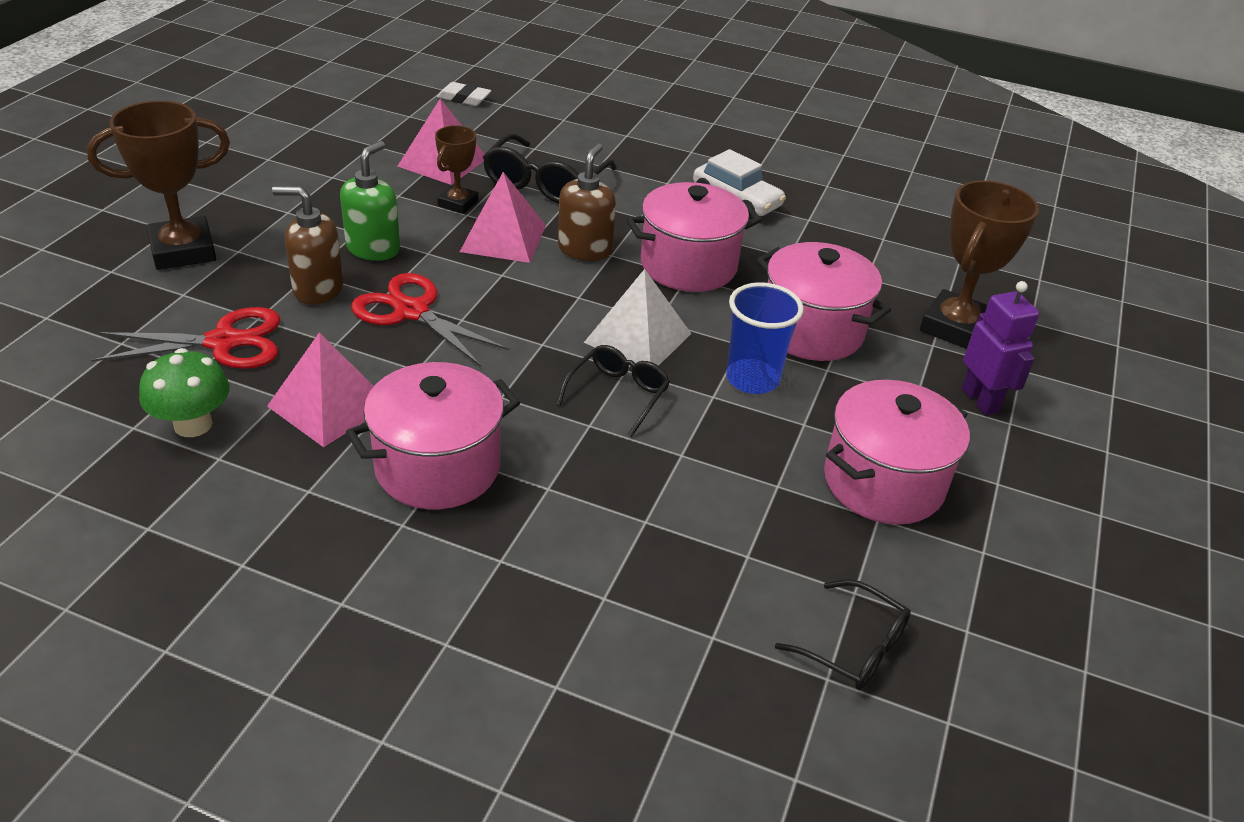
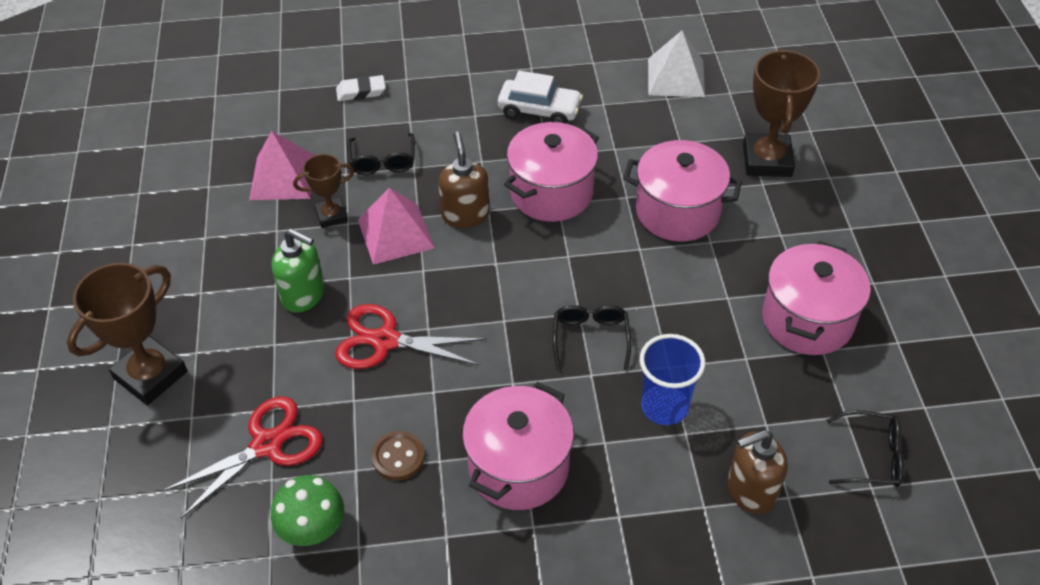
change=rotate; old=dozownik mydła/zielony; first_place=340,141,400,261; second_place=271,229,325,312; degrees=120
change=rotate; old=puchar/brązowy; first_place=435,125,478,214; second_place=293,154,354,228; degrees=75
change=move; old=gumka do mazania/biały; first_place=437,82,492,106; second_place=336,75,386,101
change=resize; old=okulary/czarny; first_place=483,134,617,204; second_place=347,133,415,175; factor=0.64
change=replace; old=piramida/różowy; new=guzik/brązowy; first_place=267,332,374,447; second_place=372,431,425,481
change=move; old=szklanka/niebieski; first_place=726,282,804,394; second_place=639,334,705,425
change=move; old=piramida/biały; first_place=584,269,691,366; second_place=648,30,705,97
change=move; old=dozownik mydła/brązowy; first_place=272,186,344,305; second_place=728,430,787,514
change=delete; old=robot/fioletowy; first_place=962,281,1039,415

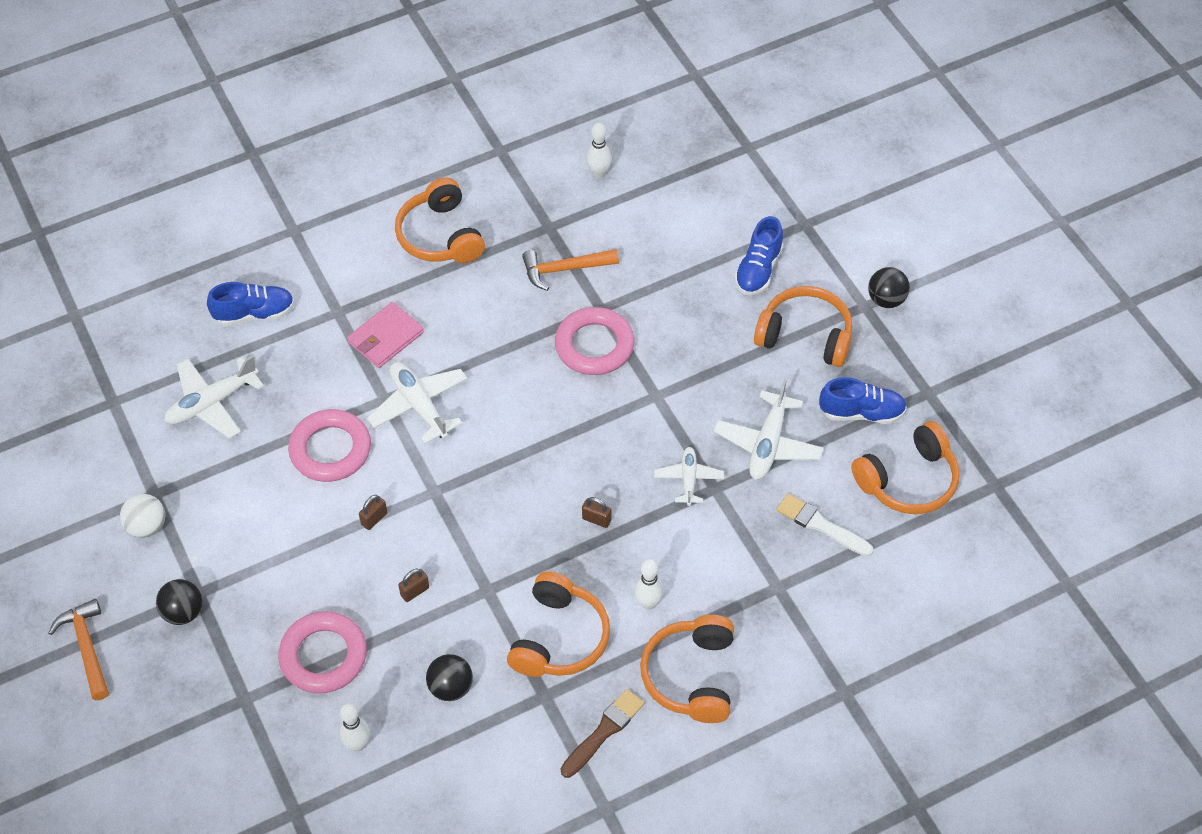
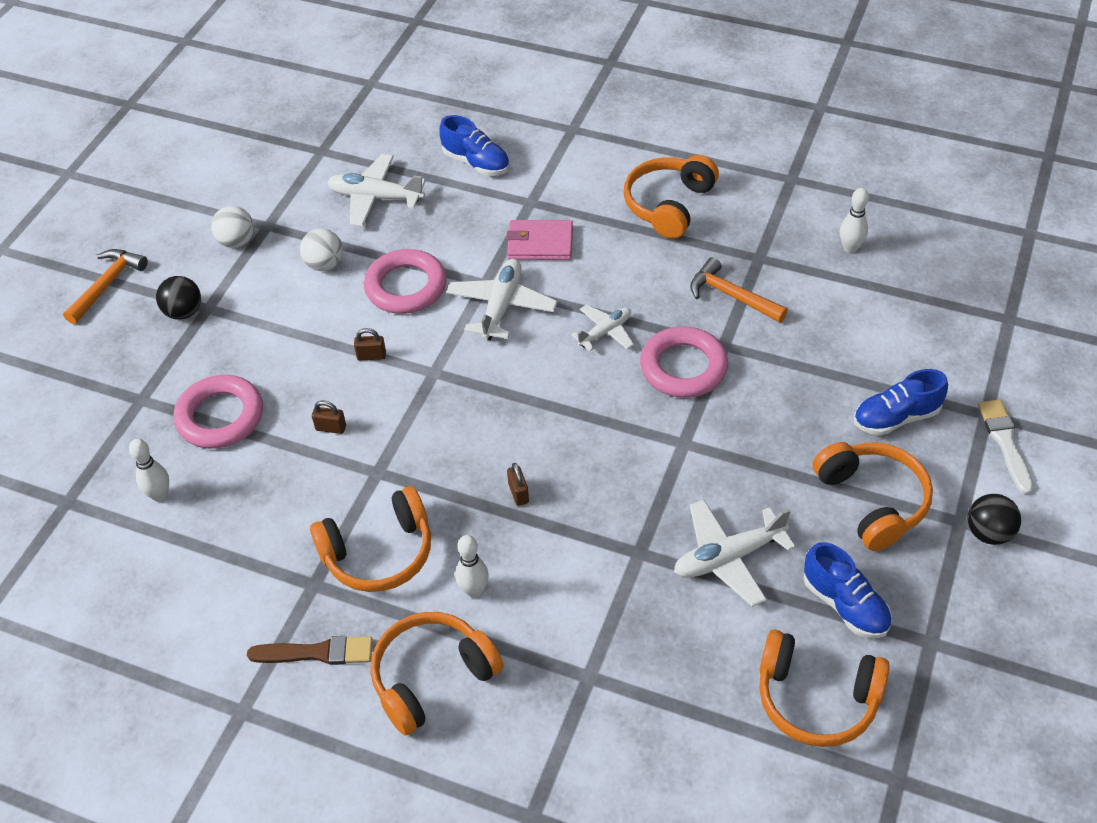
change=insert; new=piłka/biały; second_place=300,228,343,271
change=move; old=samolot/biały; first_place=654,447,724,506; second_place=571,305,634,351
change=move; old=pędzel/biały; first_place=777,494,873,556; second_place=978,399,1034,495
change=delete; old=piłka/czarny; first_place=426,654,473,701

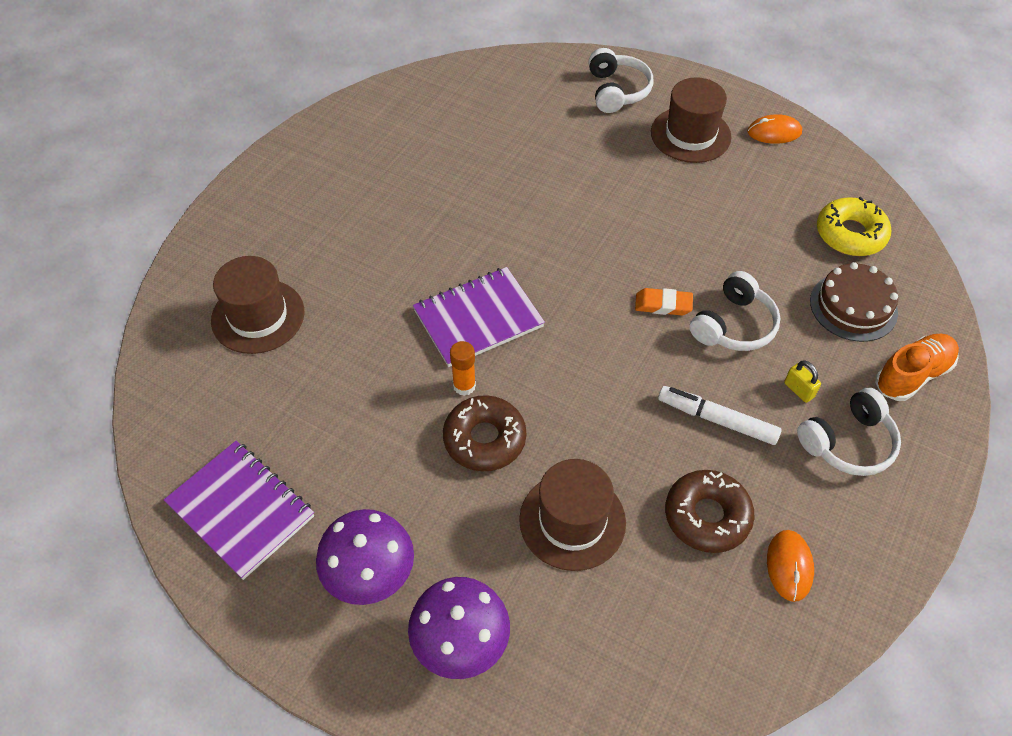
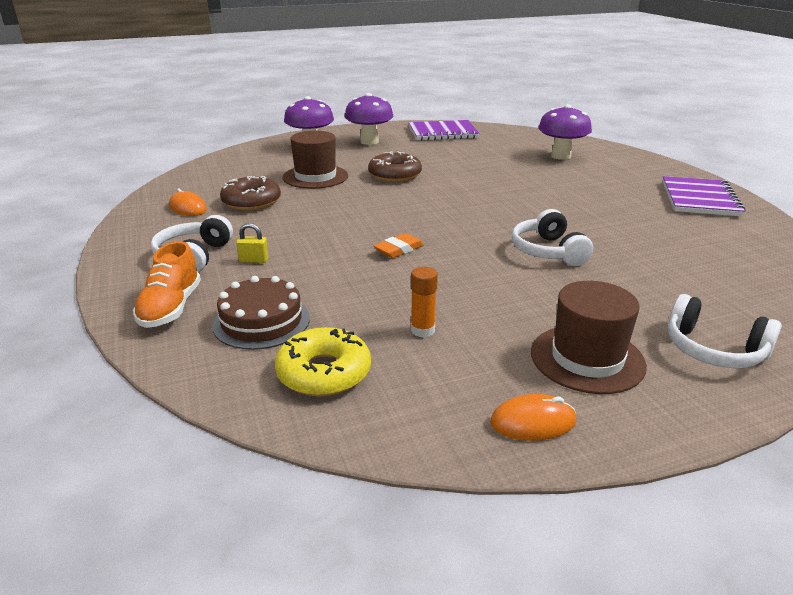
change=move; old=klej w sztyfcie/pomarańczowy; first_place=450,341,476,396; second_place=411,267,438,337
change=rotate; old=myszka/pomarańczowy; first_place=748,114,802,144; second_place=490,394,576,441; degrees=45
change=move; old=słuchawki/biały; first_place=689,271,781,351; second_place=512,209,593,266
change=replace; old=kapelusz/brązowy; new=grzyb/fioletowy; first_place=211,256,304,354; second_place=538,104,592,160
change=move; old=zeszyt/fioletowy; first_place=413,267,545,367; second_place=662,176,745,217
change=delete; old=flamaster/biały; first_place=658,386,782,445

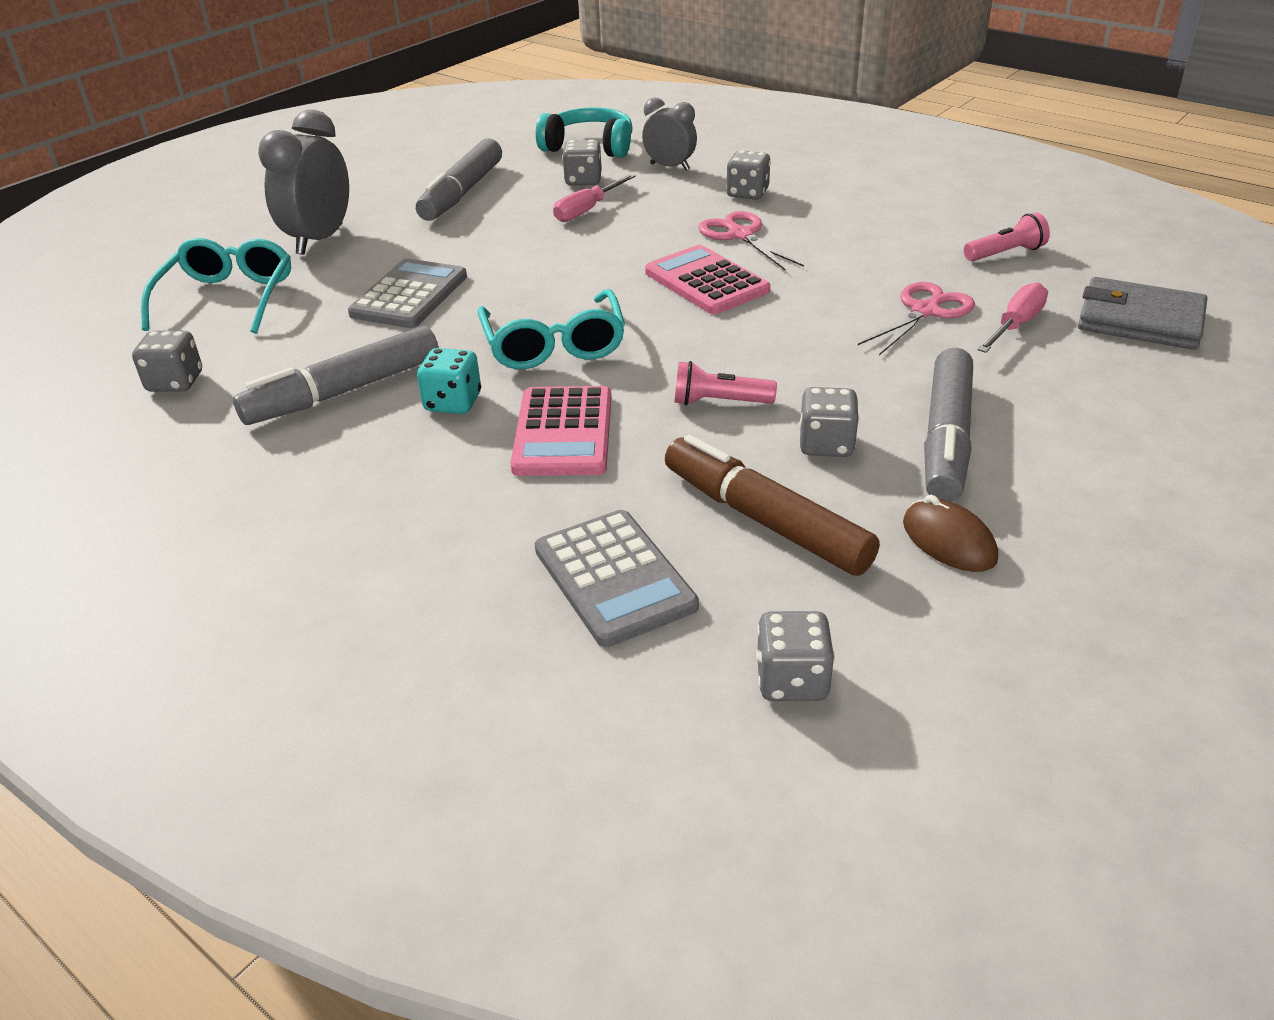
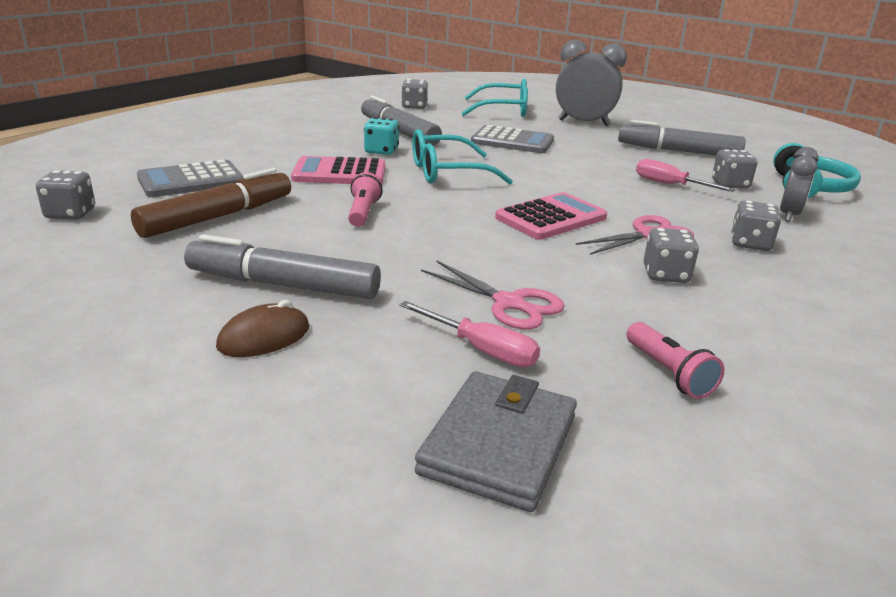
change=move; old=myszka/brązowy; first_place=903,495,998,572; second_place=216,300,309,357
change=move; old=kostka do gry/szary; first_place=799,387,859,457; second_place=644,228,699,283

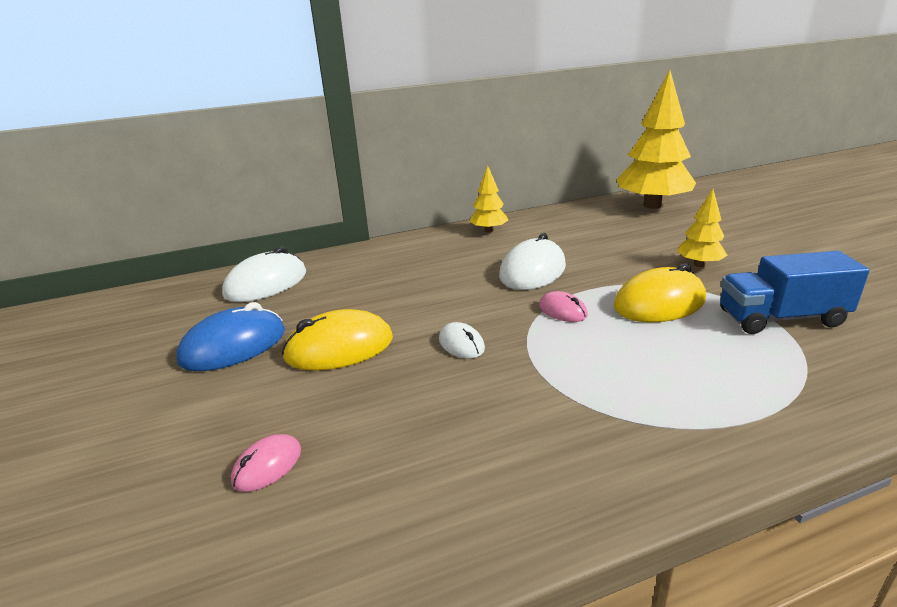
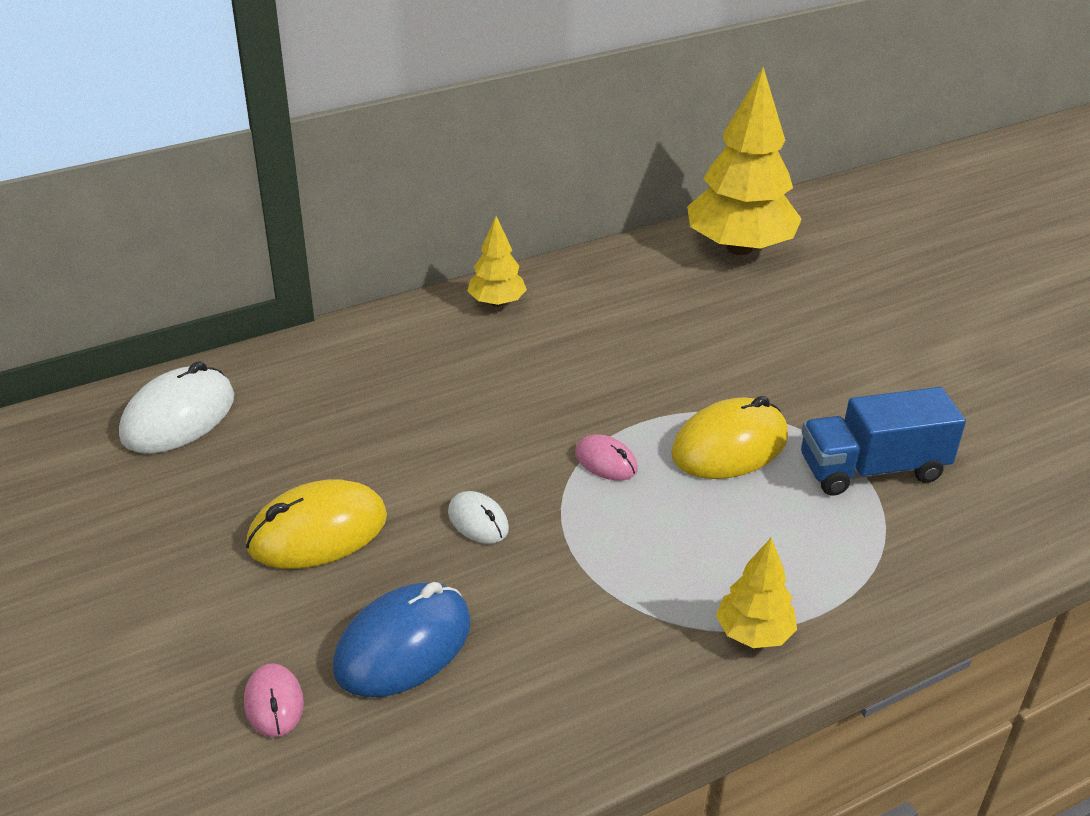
change=rotate; old=myszka/różowy; first_place=231,434,301,492; second_place=244,663,304,737; degrees=-45
change=move; old=myszka/niebieski; first_place=176,302,285,371; second_place=333,582,471,697
change=move; old=drzewko/żółty; first_place=677,189,728,267; second_place=716,538,797,648
change=delete; old=myszka/biały; first_place=499,233,566,290

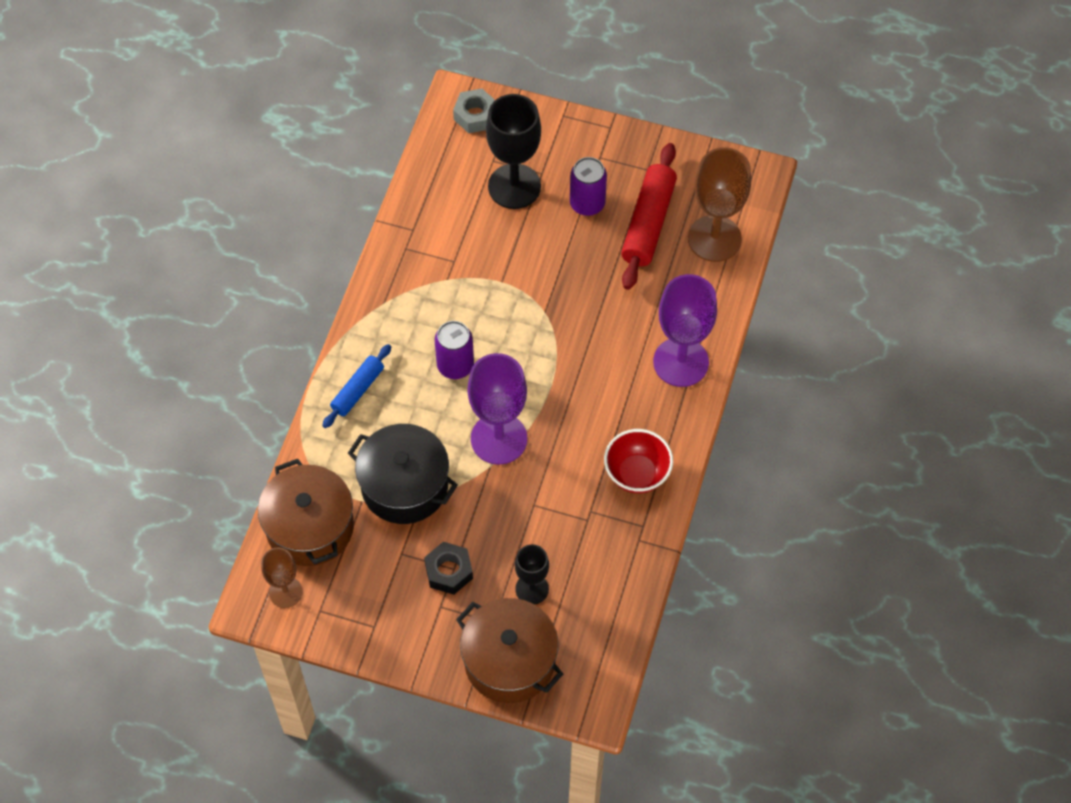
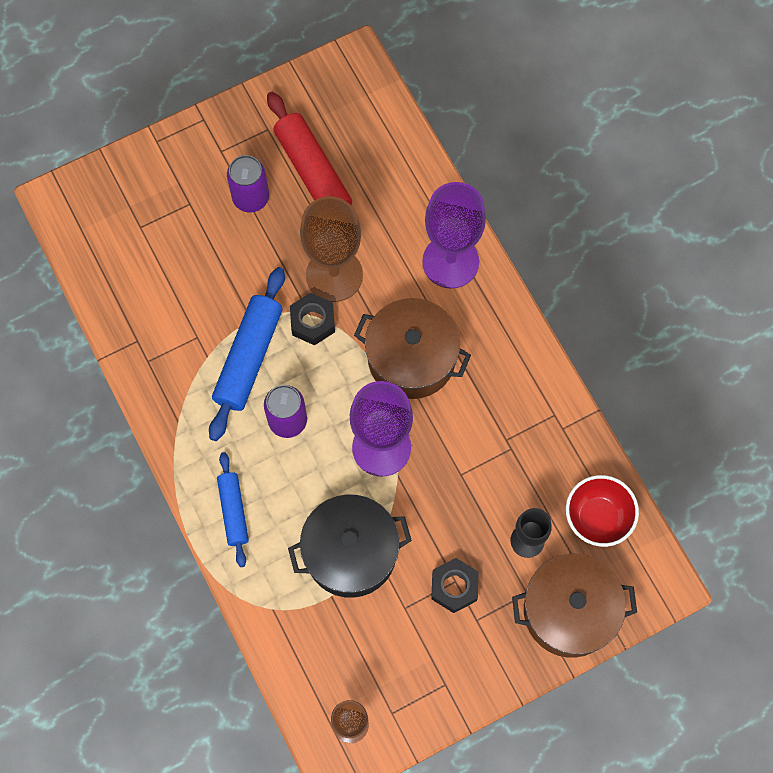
change=insert; new=wałek do ciasta/niebieski; second_place=209,267,285,441
change=insert; new=nakrętka/czarny; second_place=290,293,335,345
change=move; old=kielich/brązowy; first_place=688,147,751,262; second_place=300,196,363,302
change=move; old=garnek/brązowy; first_place=258,459,354,566; second_place=354,298,471,399
change=move; old=miska/czerwony; first_place=604,429,673,493; second_place=566,475,639,547
change=delete; old=nakrętka/szary; first_place=453,88,495,133
change=delete; old=kielich/czarny; first_place=486,94,541,209

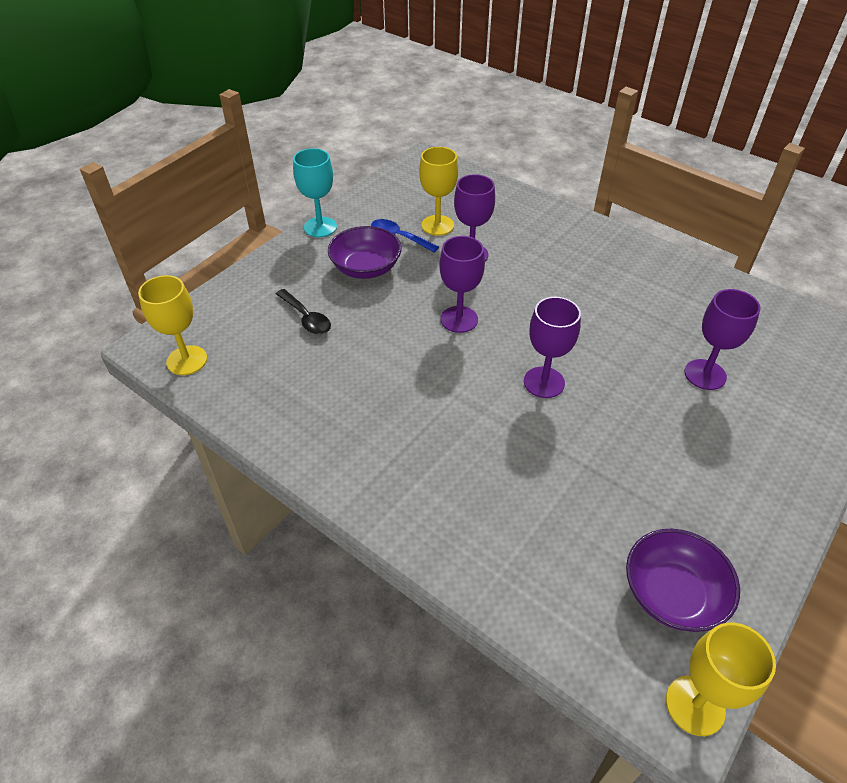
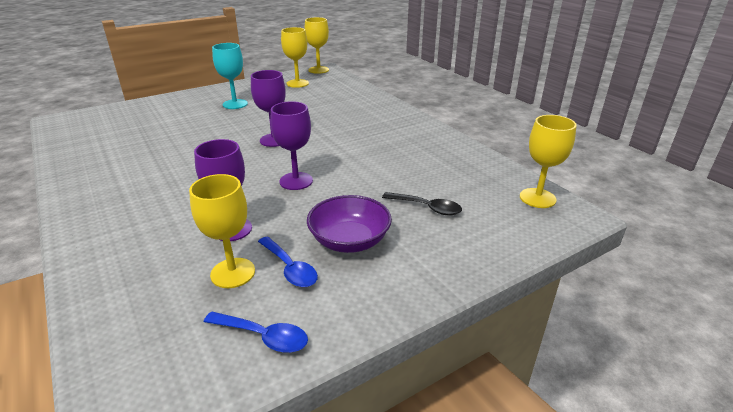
change=insert; new=łyżka/niebieski; second_place=204,311,308,353
change=move; old=kielich/turkusowy; first_place=293,148,337,237; second_place=212,43,248,109
change=replace; old=miska/fioletowy; new=kielich/żółty; first_place=626,528,740,632; second_place=281,27,309,88
change=rotate; old=łyżka/czarny; first_place=276,289,331,335; second_place=382,192,462,215; degrees=135
change=delete; old=kielich/fioletowy; first_place=685,289,761,390

